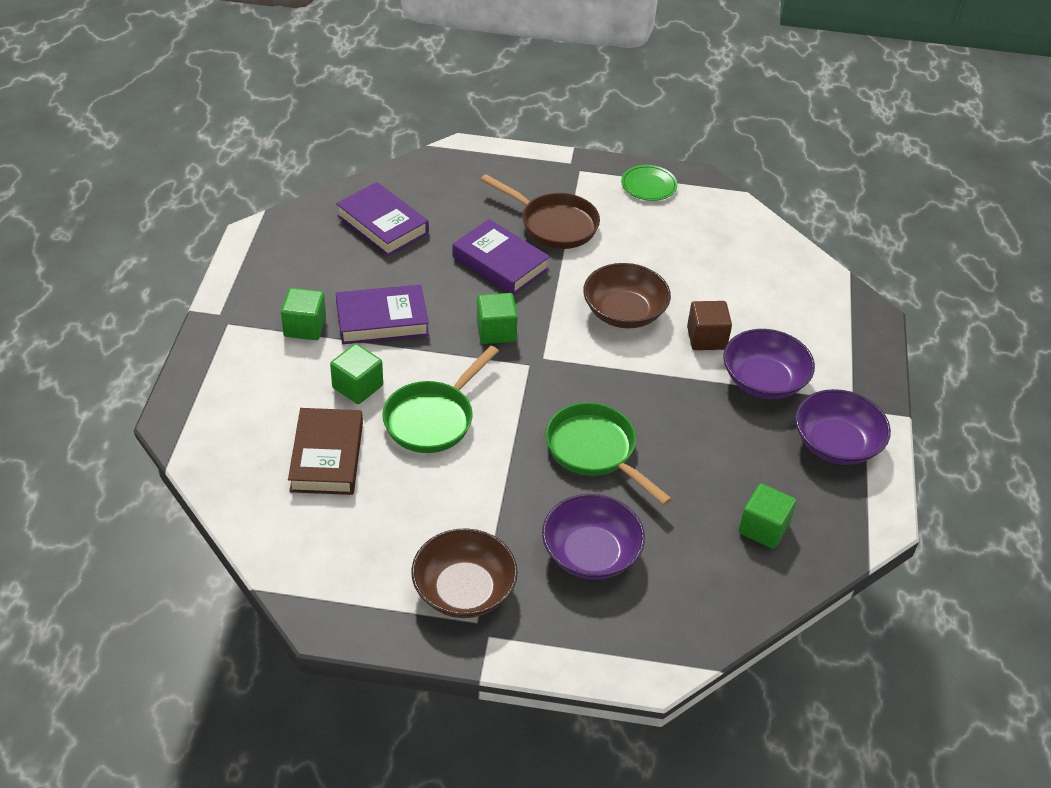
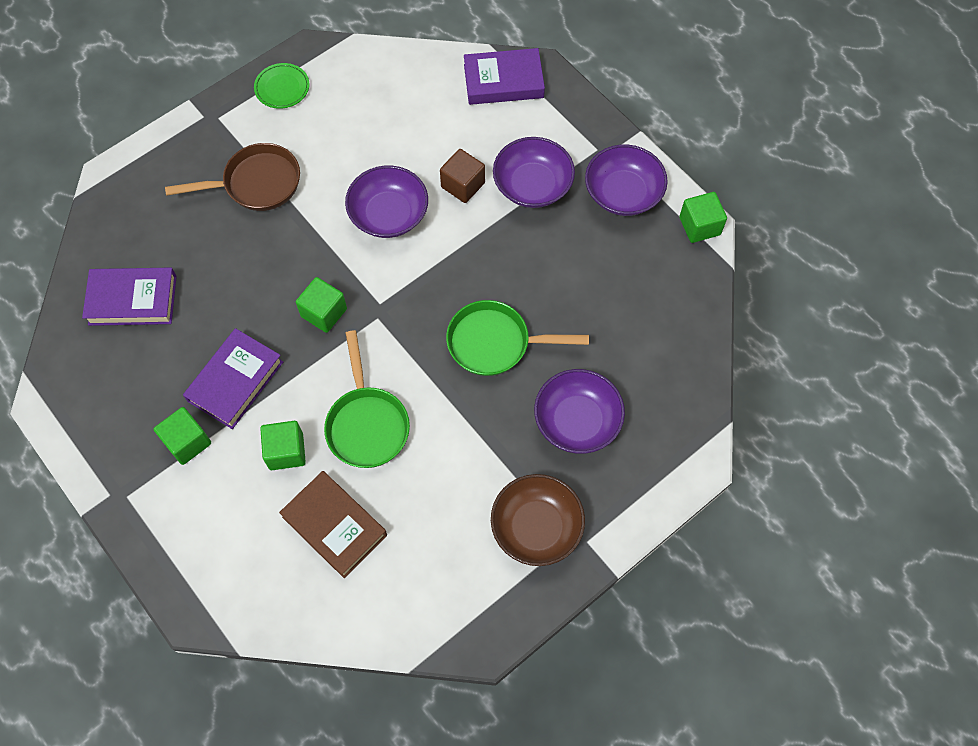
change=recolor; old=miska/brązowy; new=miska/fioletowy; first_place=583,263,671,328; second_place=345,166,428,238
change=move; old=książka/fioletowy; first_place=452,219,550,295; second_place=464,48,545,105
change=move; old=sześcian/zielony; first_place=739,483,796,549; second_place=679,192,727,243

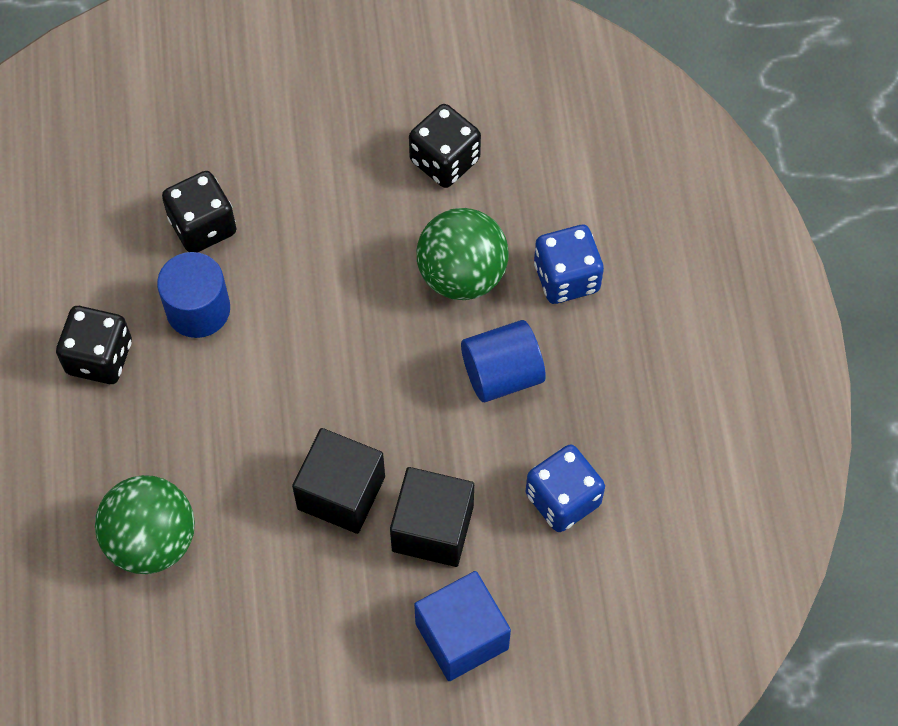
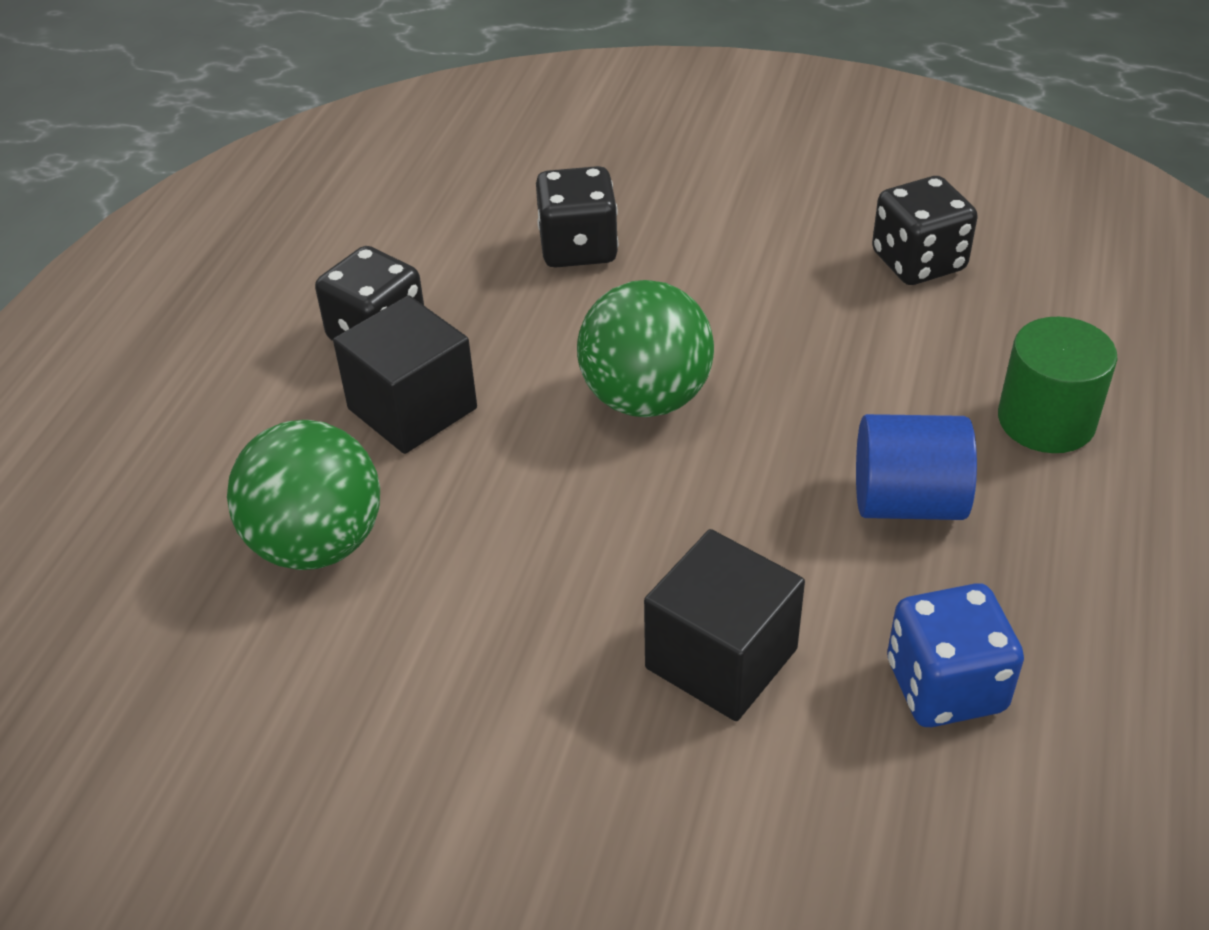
change=move; old=sześcian/czarny; first_place=292,428,385,534; second_place=333,295,477,454
change=move; old=piłka/zielony; first_place=417,208,509,300; second_place=577,280,714,417
change=replace; old=kostka do gry/niebieski; new=walec/zielony; first_place=534,225,604,304; second_place=998,317,1118,453
change=delete; old=walec/niebieski; first_place=157,252,230,338
change=delete; old=sześcian/niebieski; first_place=414,571,511,681

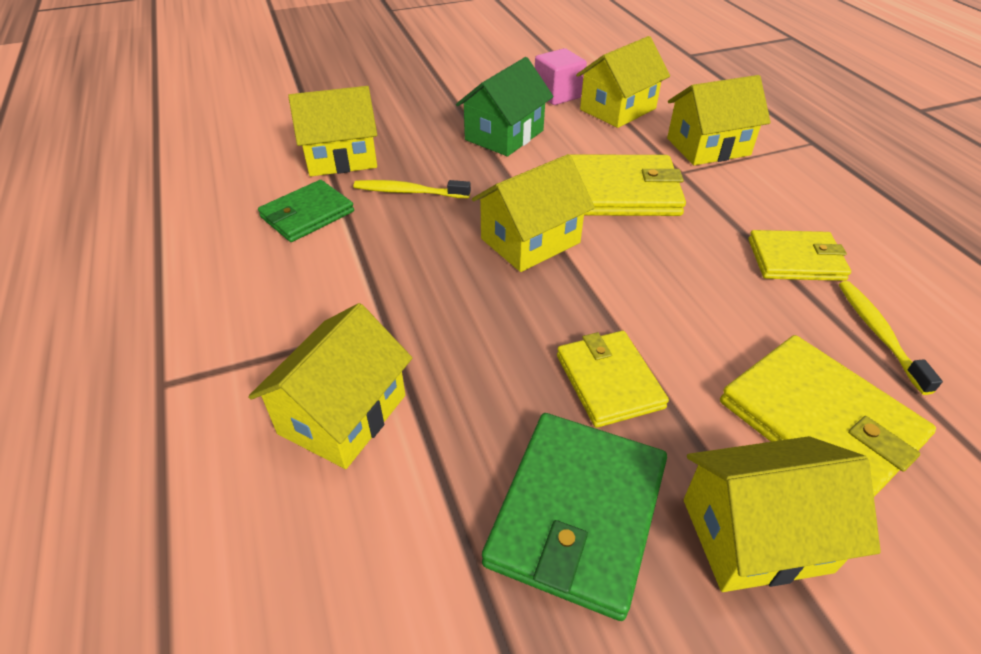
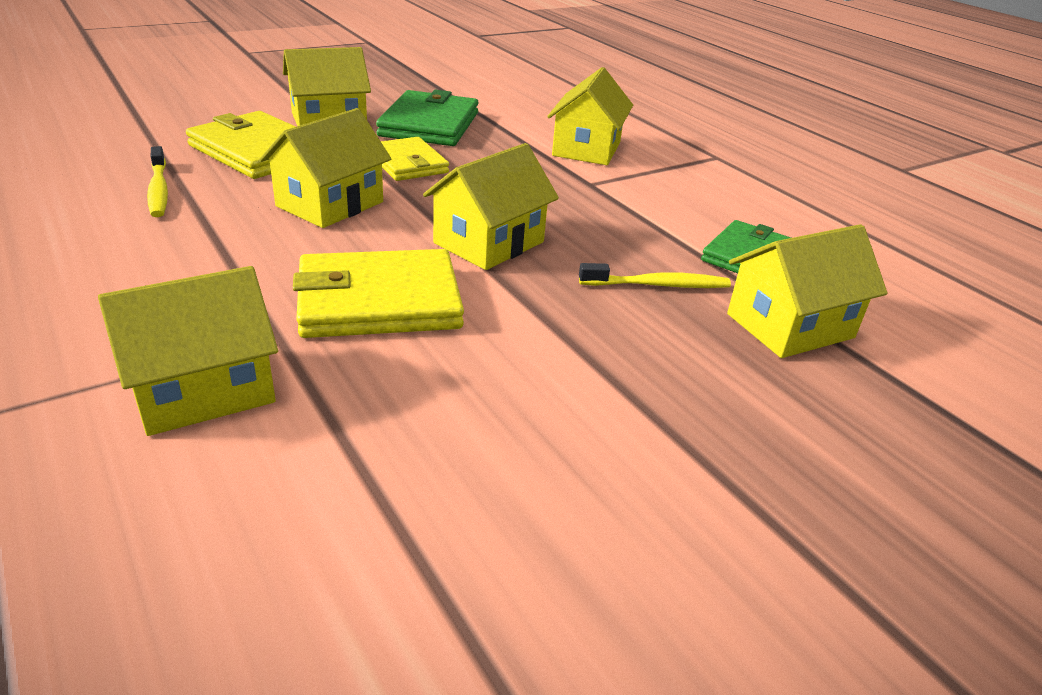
change=move; old=domek/żółty; first_place=576,36,670,128; second_place=260,108,391,228
change=delete; old=domek/zielony; first_place=456,57,554,157
change=delete; old=sześcian/różowy; first_place=535,48,587,105
change=delete; old=portfel/żółty; first_place=749,230,851,281

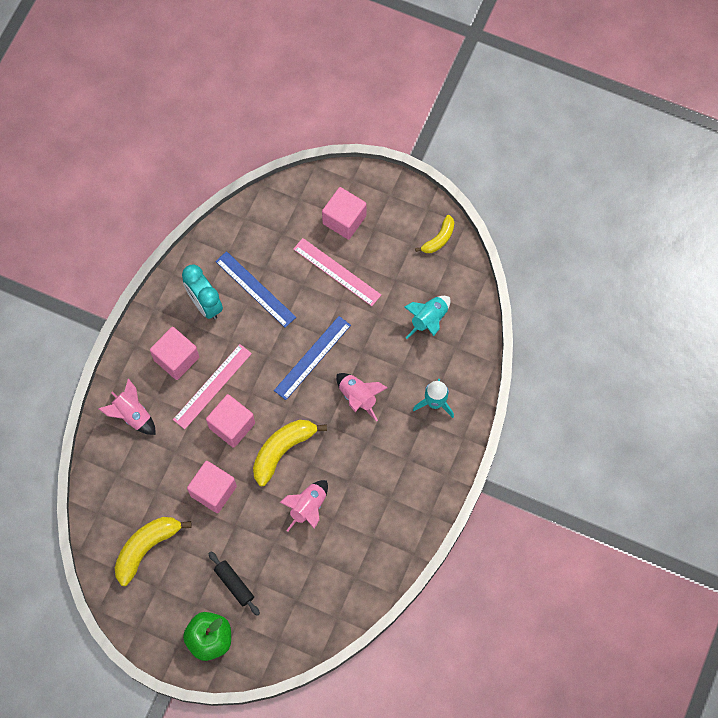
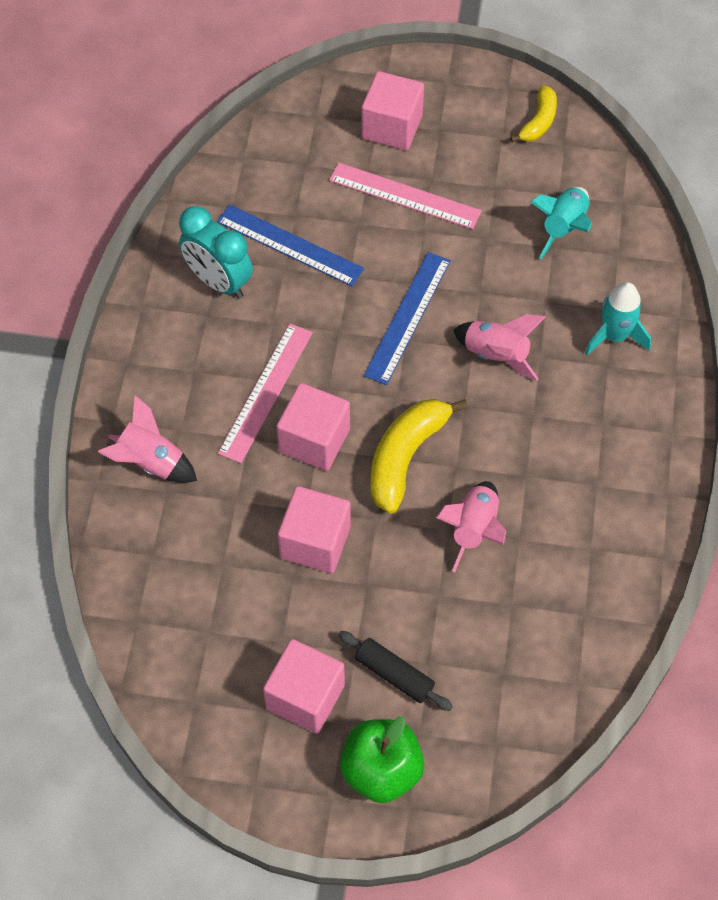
change=move; old=sześcian/różowy; first_place=150,327,199,380; second_place=263,639,345,734
change=delete; old=banan/żółty; first_place=115,517,192,586

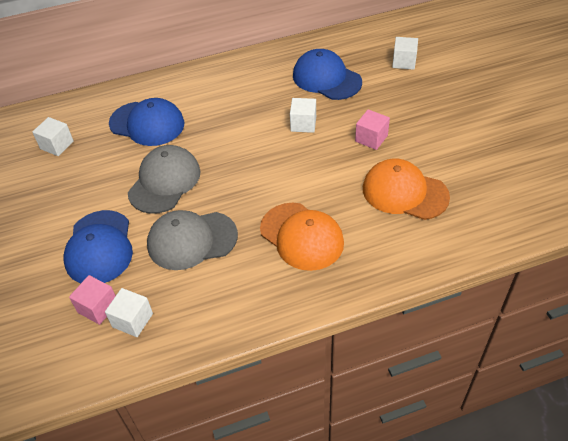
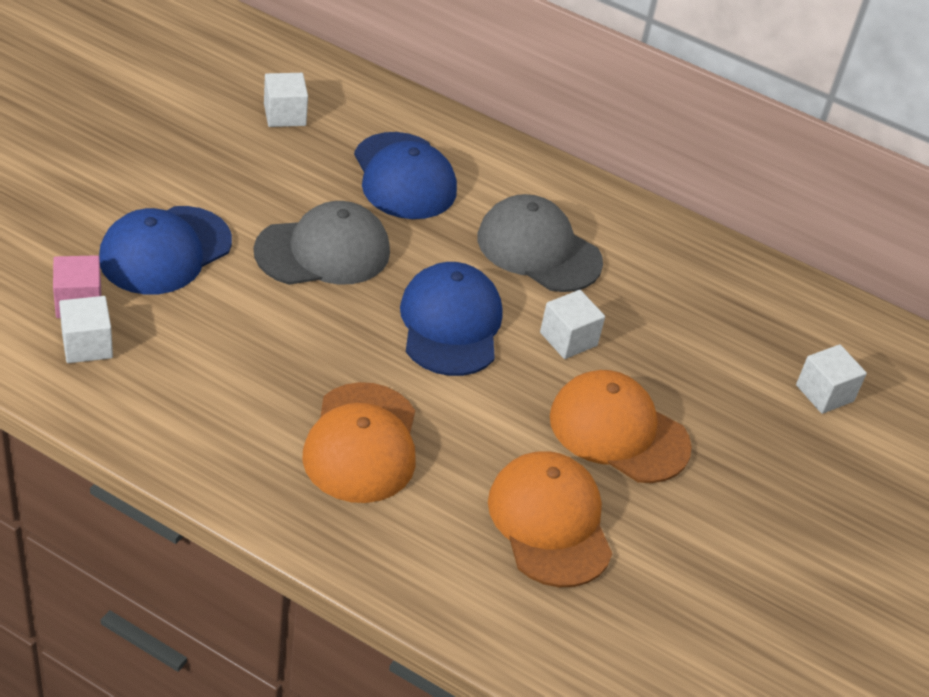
change=move; old=czapka/niebieski; first_place=293,49,362,100; second_place=400,262,502,376
change=move; old=czapka/szary; first_place=147,210,238,270; second_place=478,194,603,292
change=replace; old=sześcian/różowy; new=czapka/pomarańczowy; first_place=355,109,390,150; second_place=550,370,692,483

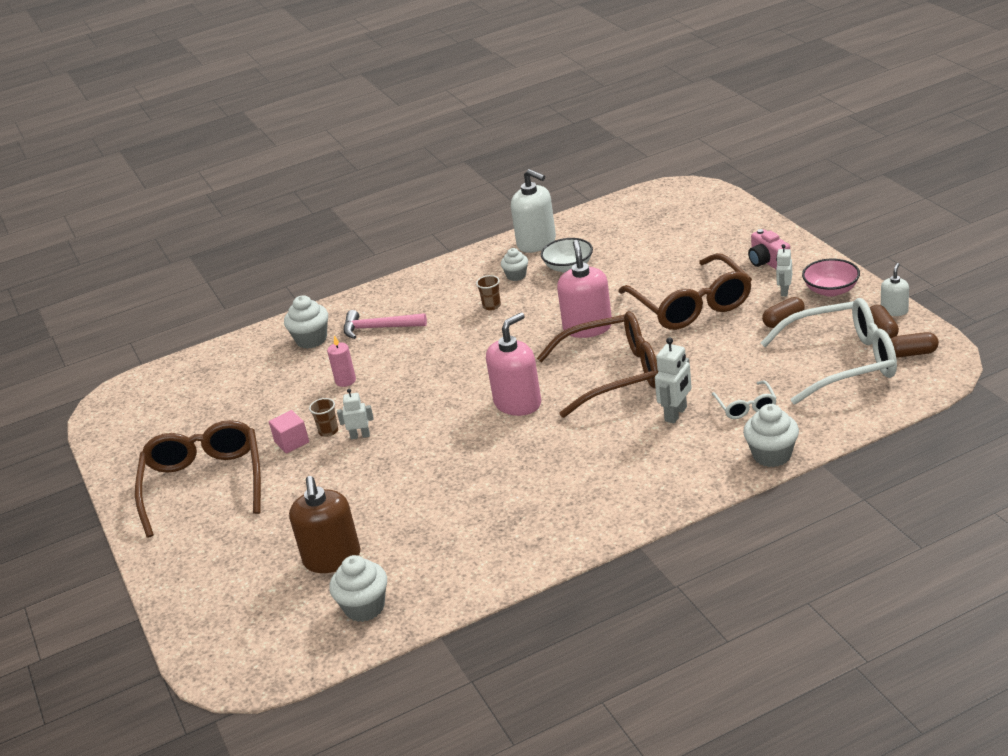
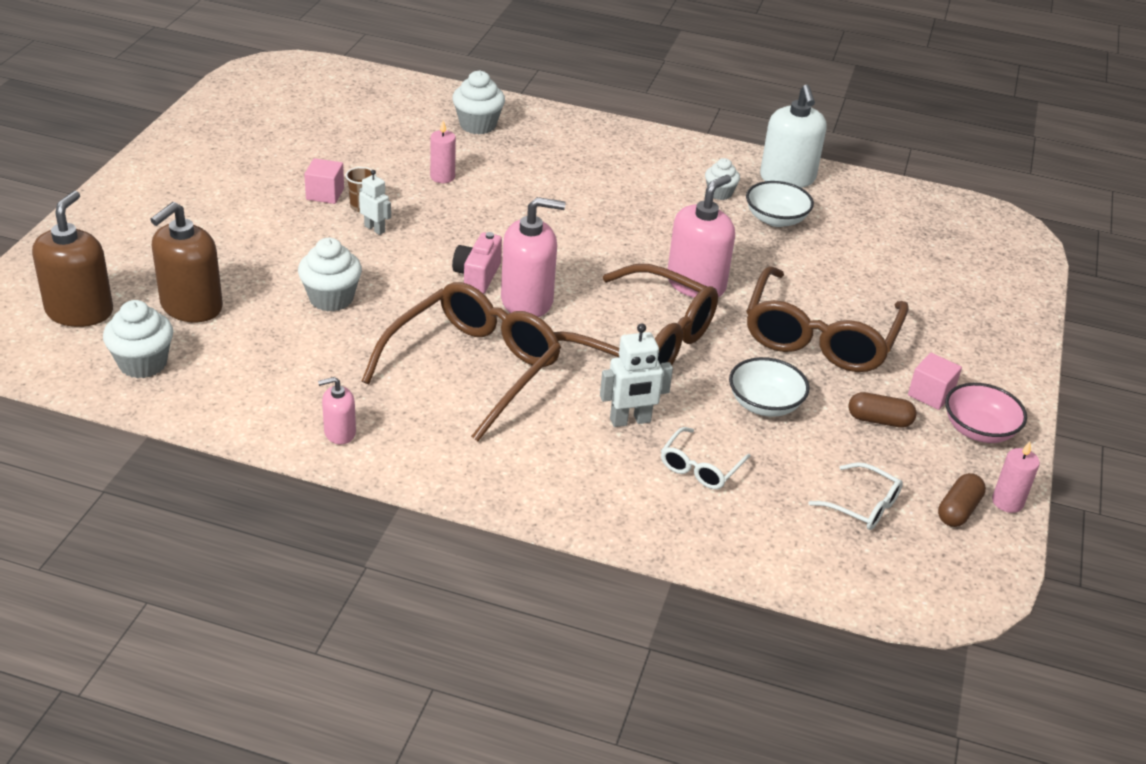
change=insert; new=dozownik mydła/brązowy; second_place=32,191,113,327
change=move; old=muffinka/biały; first_place=743,404,799,467; second_place=298,238,362,312
change=insert; new=dozownik mydła/różowy; second_place=318,377,356,444
change=move; old=okulary/brązowy; first_place=135,420,261,538; second_place=361,282,561,442
change=move; old=aparat fotograficzny/różowy; first_place=748,229,790,269; second_place=452,232,502,294
change=insert; new=miska/biały; second_place=729,357,809,417
change=resize; old=okulary/biały; first_place=761,298,897,405; second_place=808,462,903,530; factor=0.46
change=replace; old=robot/biały; new=sześcian/różowy; first_place=776,244,792,296; second_place=908,353,962,410
change=replace; old=dozownik mydła/biały; new=świeca/różowy; first_place=881,263,909,316; second_place=992,442,1040,513
change=delete; old=młotek/różowy; first_place=344,310,427,339
change=delete; old=szklanka/brązowy; first_place=476,275,501,310
change=delete; old=kapsułka/brązowy; first_place=891,332,939,357

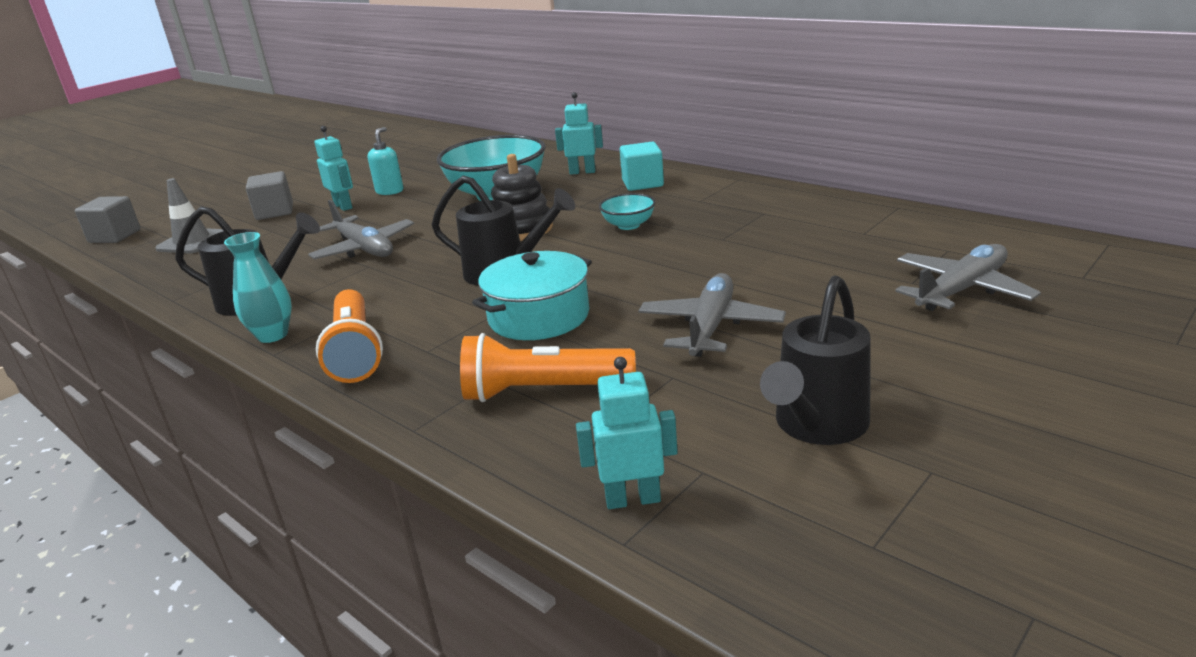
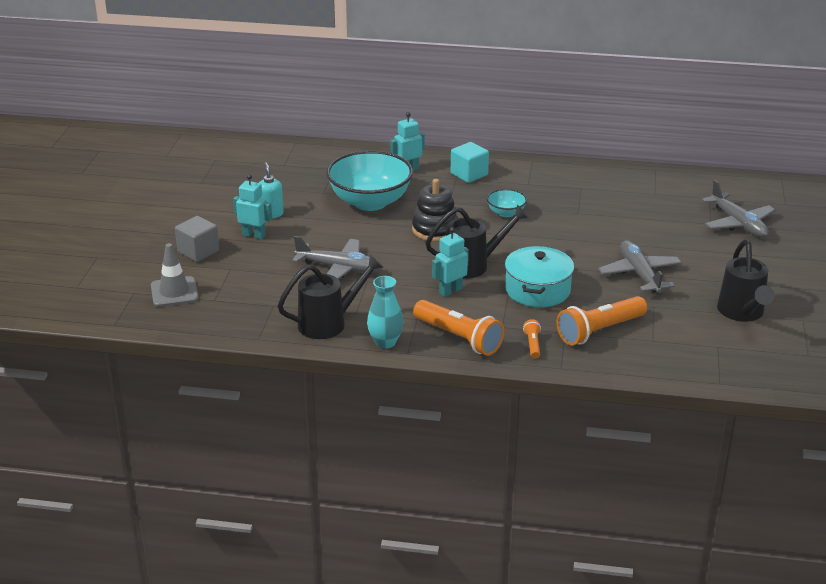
change=move; old=robot/turkusowy; first_place=576,357,678,509; second_place=432,227,469,297
change=insert; new=latarka/pomarańczowy; second_place=523,319,541,359
change=rotate; old=samolot/szary; first_place=895,244,1041,311; second_place=701,180,775,237; degrees=135
change=delete; old=sześcian/szary; first_place=75,196,141,243

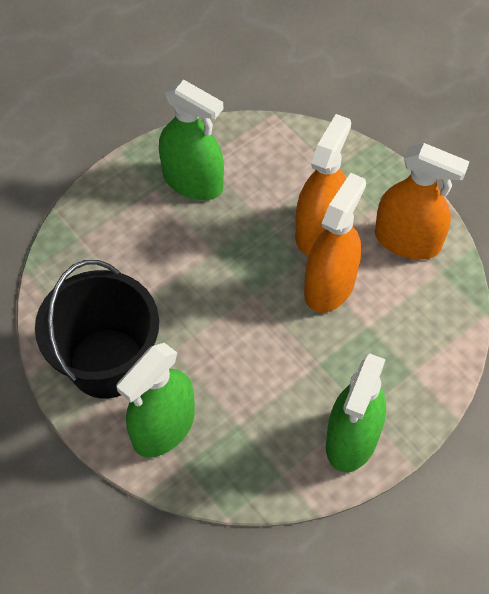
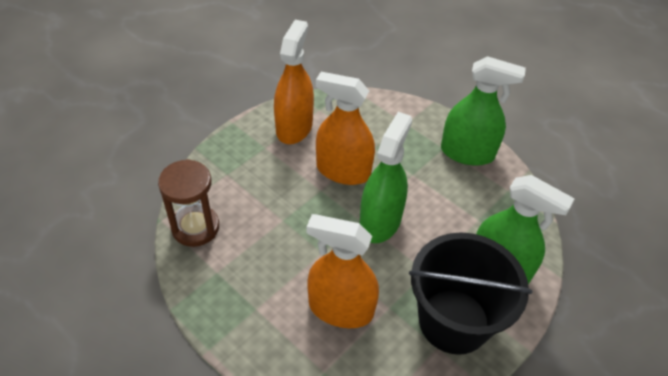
change=insert; new=klepsydra/brązowy; second_place=158,159,219,247
change=move; old=spryskiwacz/pomarańczowy; first_place=295,114,351,255; second_place=307,214,379,328
change=move; old=spryskiwacz/zielony; first_place=159,79,224,200; second_place=360,112,412,243

